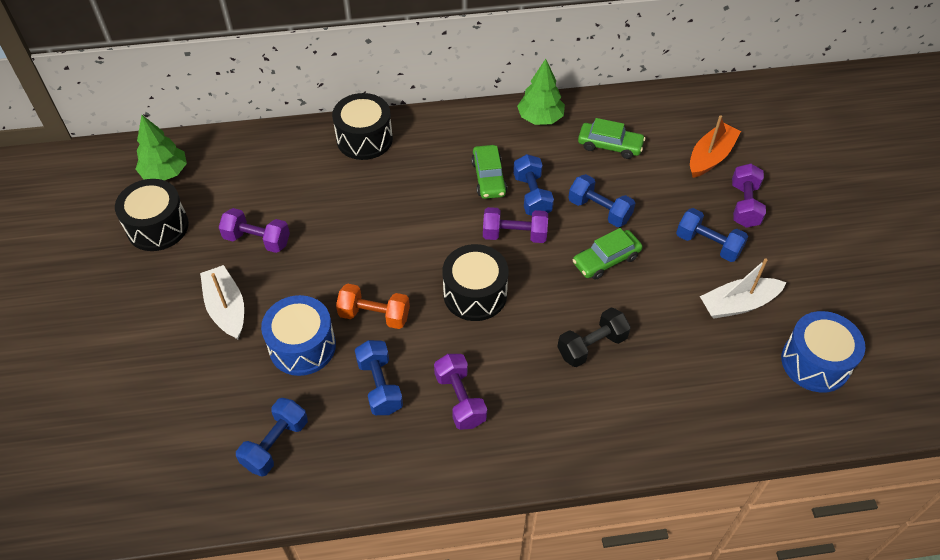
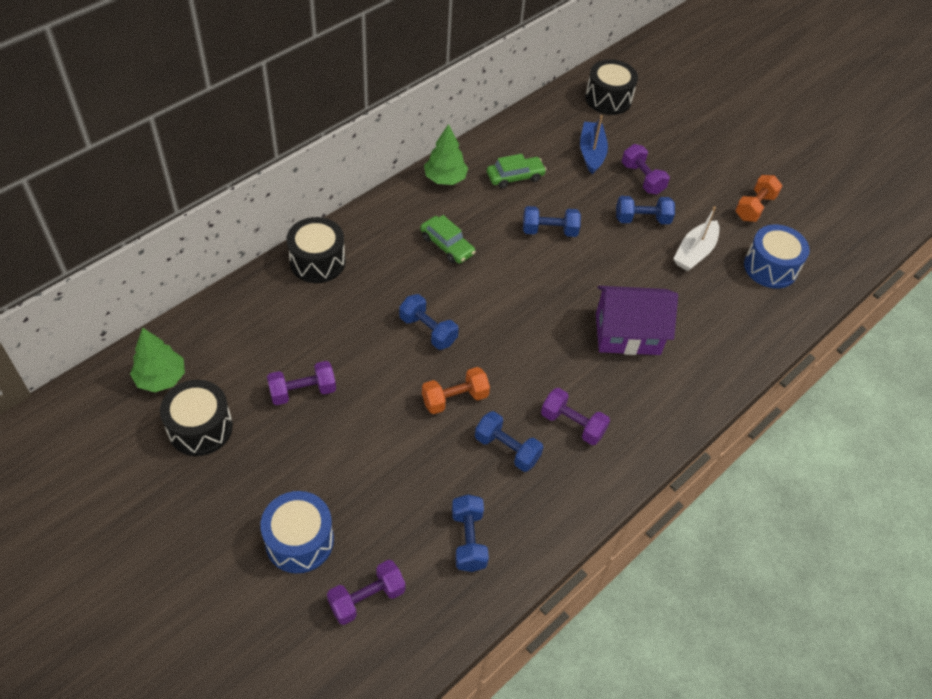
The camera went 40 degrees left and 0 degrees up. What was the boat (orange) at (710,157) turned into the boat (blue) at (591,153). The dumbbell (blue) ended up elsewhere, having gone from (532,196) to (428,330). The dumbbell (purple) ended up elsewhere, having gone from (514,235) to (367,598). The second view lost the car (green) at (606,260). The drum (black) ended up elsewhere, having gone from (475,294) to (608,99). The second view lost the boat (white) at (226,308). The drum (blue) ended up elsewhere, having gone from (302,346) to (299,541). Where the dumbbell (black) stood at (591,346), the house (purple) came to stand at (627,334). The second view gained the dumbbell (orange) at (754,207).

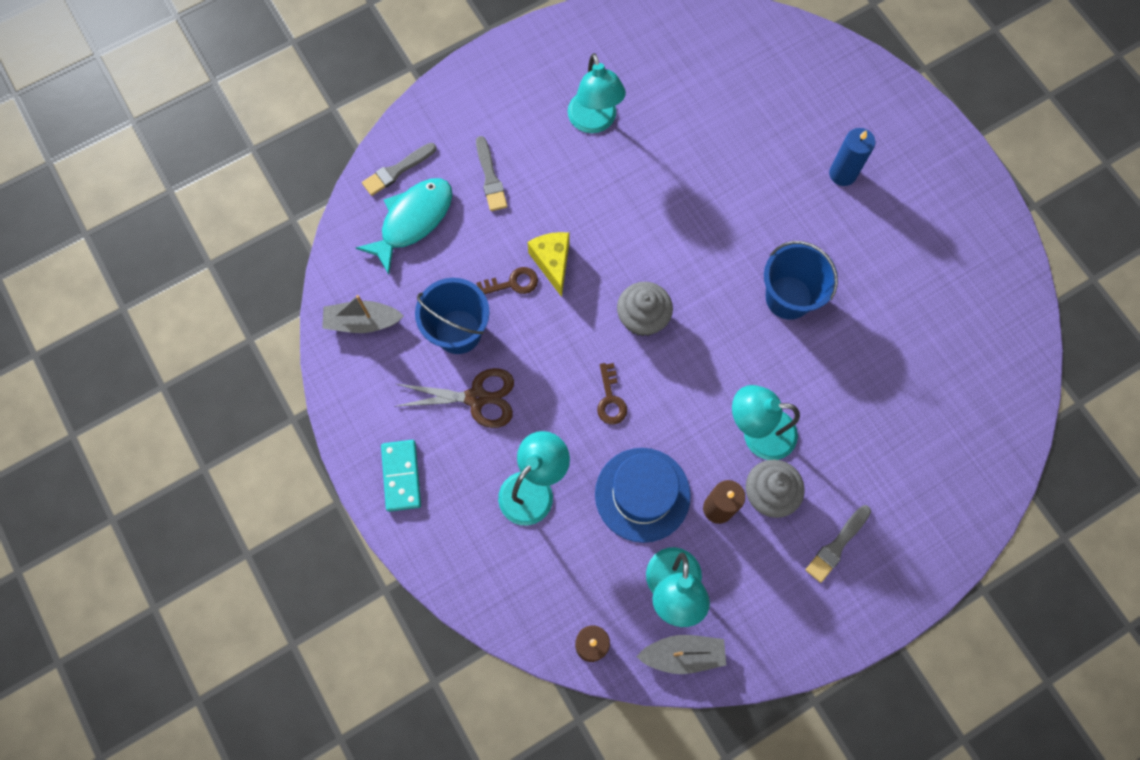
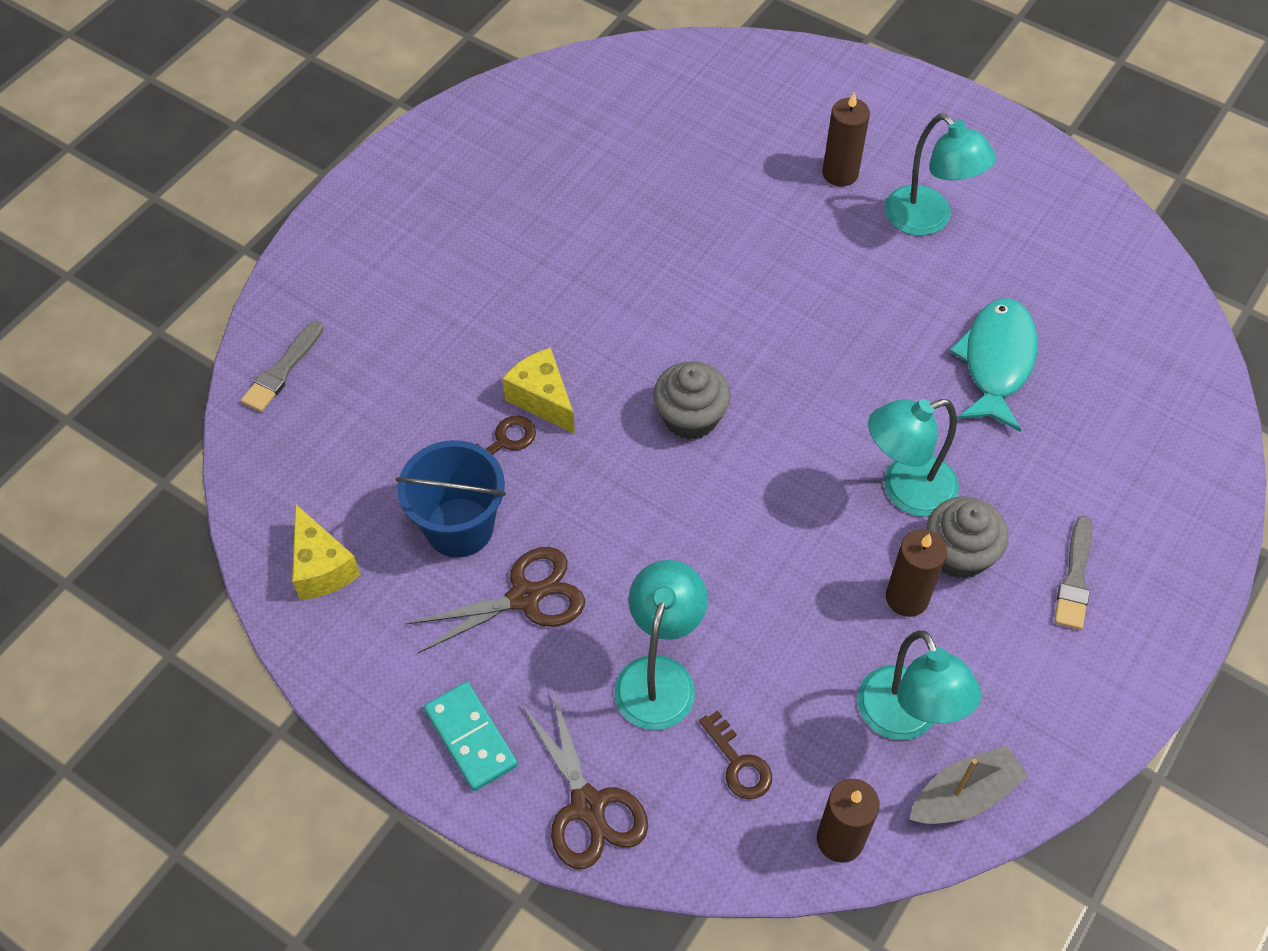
The camera went 25 degrees left and 15 degrees down. The lamp (turquoise) ended up elsewhere, having gone from (594,122) to (928,220). What was the candle (blue) at (842,174) turned into the candle (brown) at (840,173). The second view lost the brush (grey) at (490,177). The fish (turquoise) ended up elsewhere, having gone from (413,221) to (996,362). The second view lost the bucket (blue) at (788,297). Where the boat (grey) stood at (362,322), the cheese (yellow) came to stand at (322,567). The key (brown) ended up elsewhere, having gone from (610,399) to (738,763). The second view lost the hat (blue) at (642,494). The second view gained the scissors (brown) at (588,805).

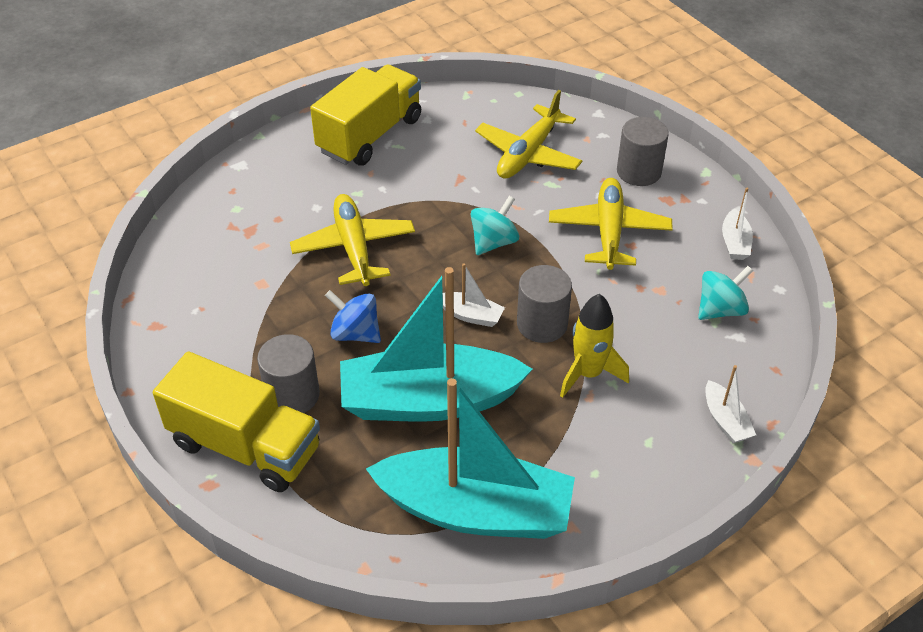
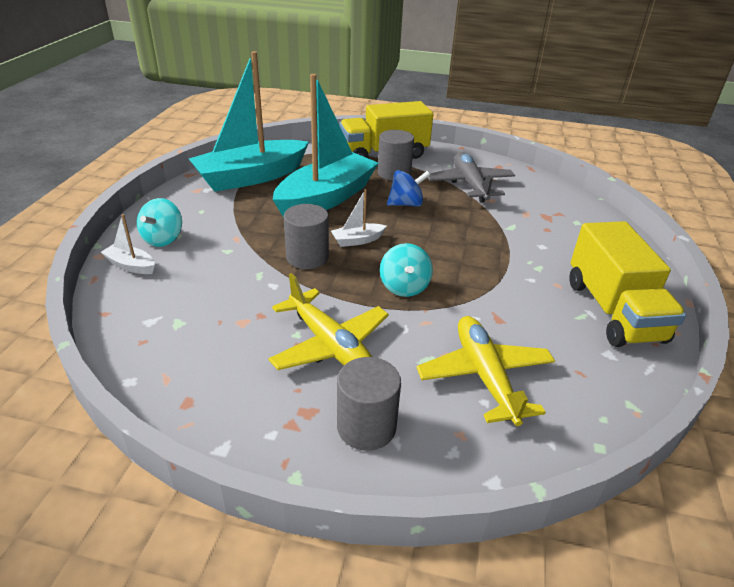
The camera went 135 degrees right and 10 degrees down. The second view lost the boat (white) at (734,243). The second view lost the plane (yellow) at (354,247). The spinning top (turquoise) ended up elsewhere, having gone from (720,309) to (163,239). The second view lost the rocket (yellow) at (588,373). The second view gained the plane (grey) at (470,184).

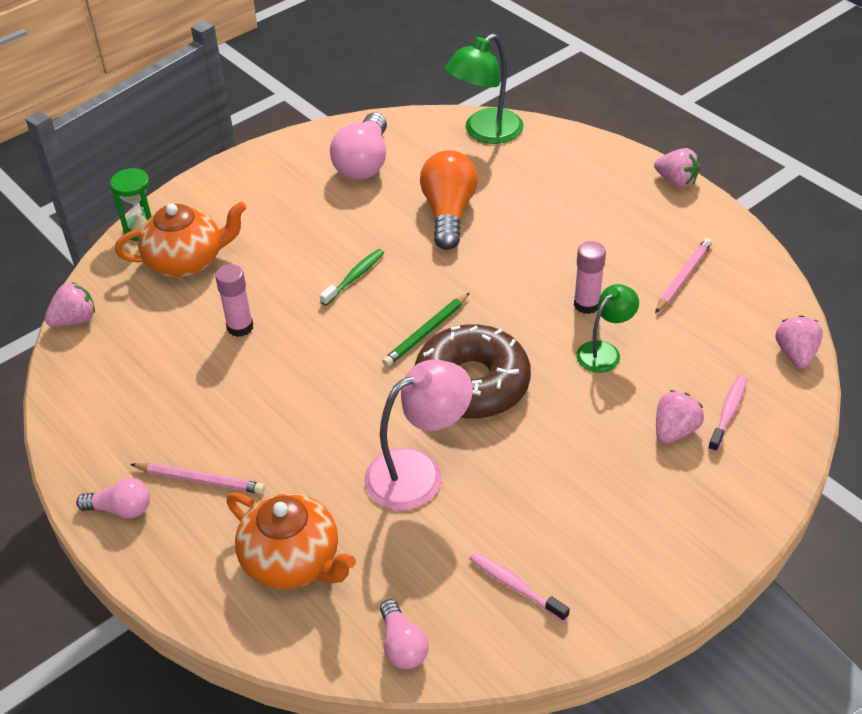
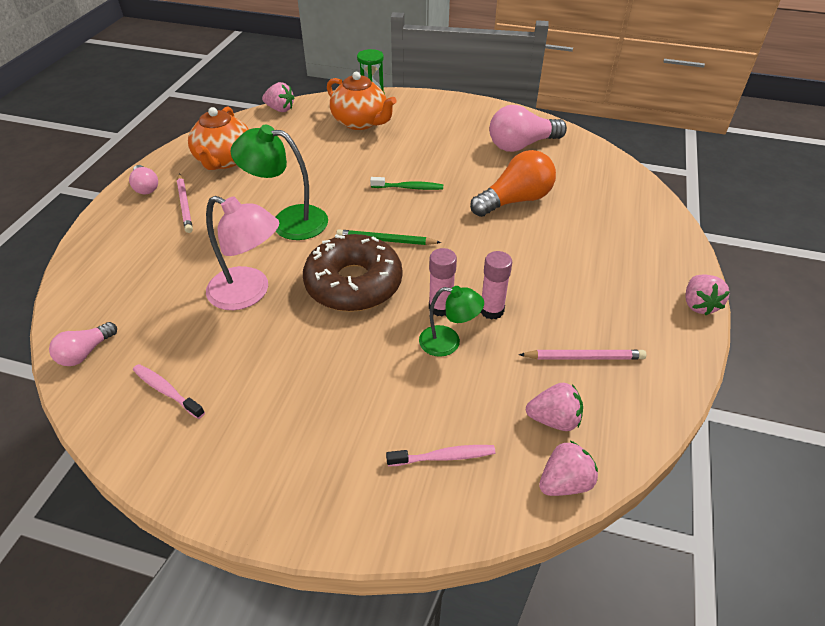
The camera went 55 degrees right and 0 degrees up. The lamp (green) ended up elsewhere, having gone from (485,133) to (288,221). The glue stick (pink) ended up elsewhere, having gone from (240,327) to (440,307). The strawberry (pink) ended up elsewhere, having gone from (674,431) to (553,419). The teapot (orange) ended up elsewhere, having gone from (293,561) to (224,160). The toothbrush (pink) at (515,586) ended up facing another way, 60 degrees counterclockwise from before.

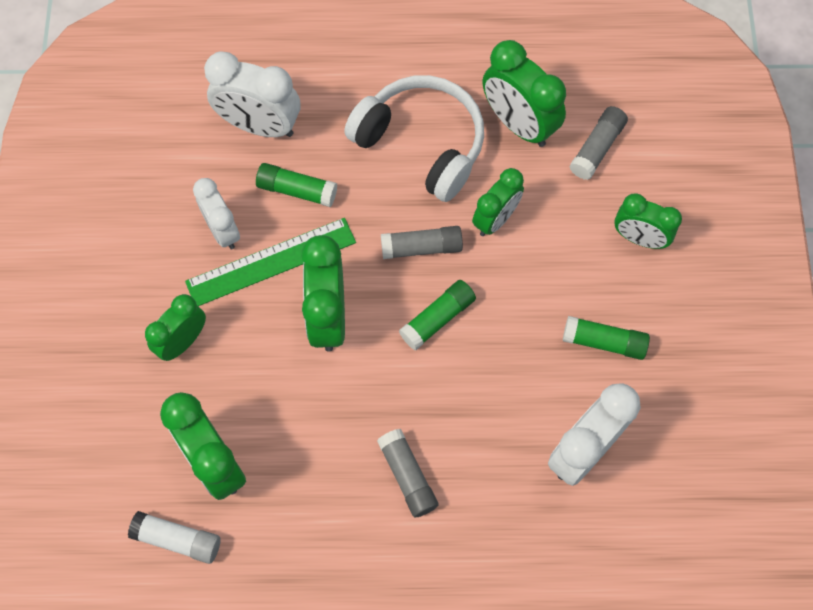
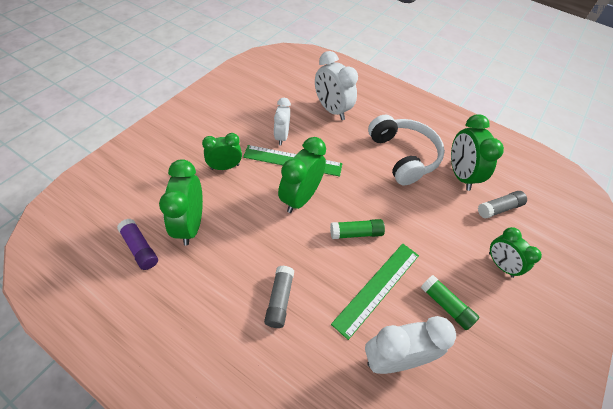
The camera went 30 degrees right and 15 degrees down. The second view lost the glue stick (green) at (297,190). The second view lost the clock (green) at (495,219). The second view lost the glue stick (grey) at (421,247). What was the glue stick (white) at (177,539) turned into the glue stick (purple) at (140,248). The second view gained the ruler (green) at (377,288).

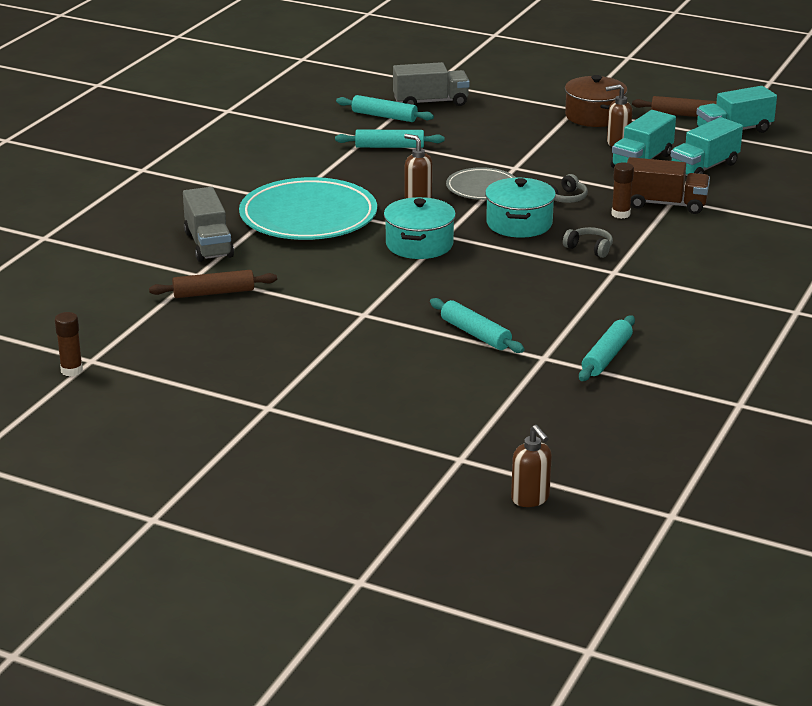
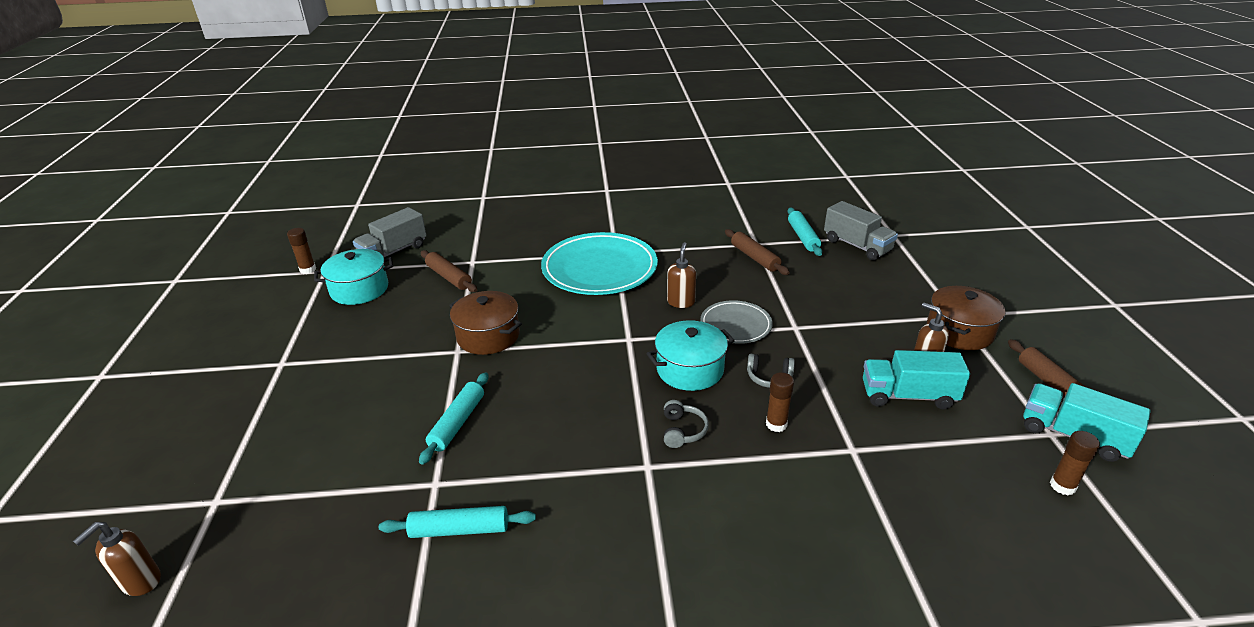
The camera went 60 degrees right and 5 degrees up. The second view lost the truck (turquoise) at (704,168). What was the rolling pin (turquoise) at (389,147) turned into the rolling pin (brown) at (754,258). The second view lost the truck (brown) at (665,204). The truck (grey) ended up elsewhere, having gone from (208,244) to (393,252). The pot (turquoise) ended up elsewhere, having gone from (419,244) to (359,289). The second view gained the pot (brown) at (488,336). The second view gained the glue stick (brown) at (1062,486).

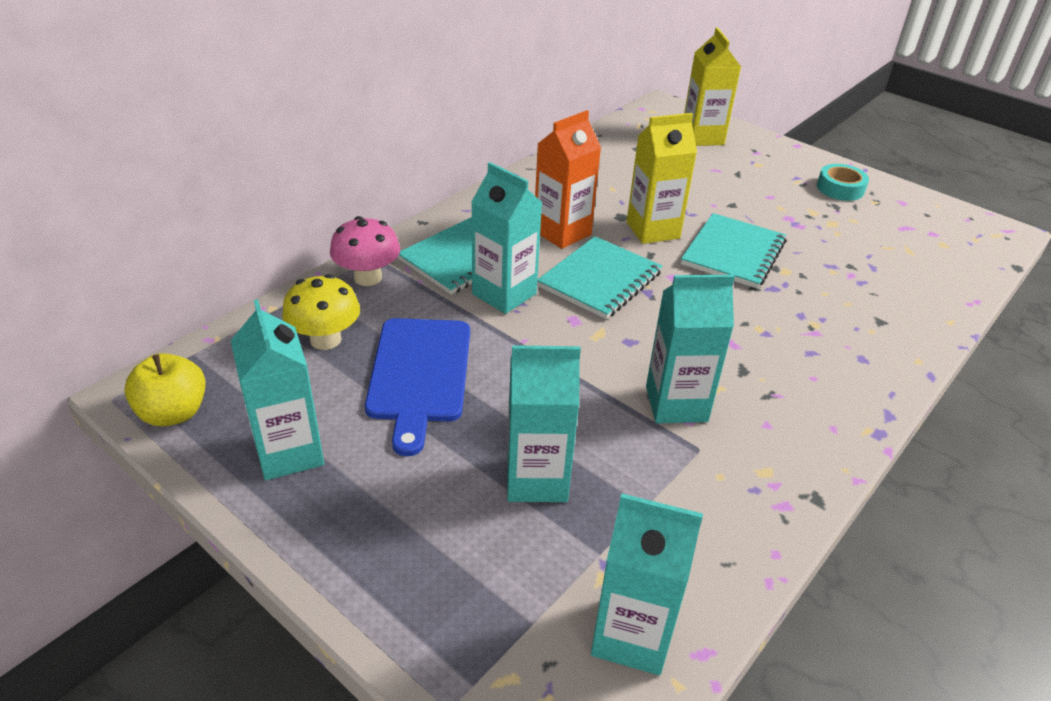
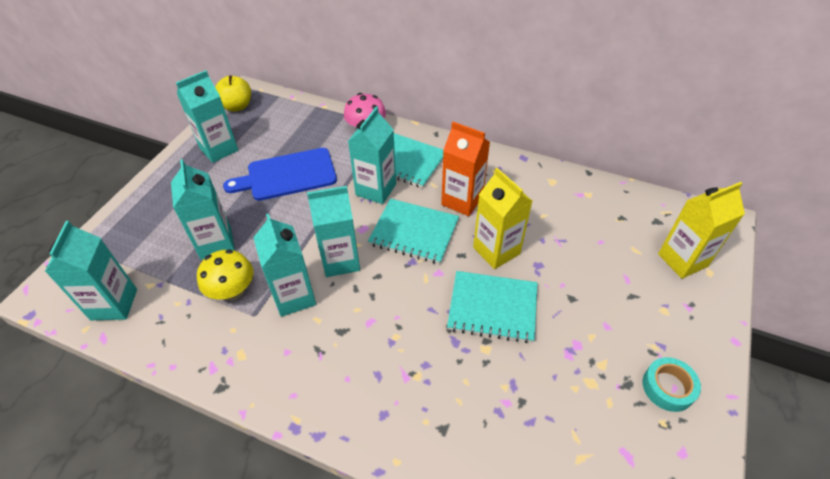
The camera went 75 degrees right and 10 degrees up. The mushroom (yellow) ended up elsewhere, having gone from (325,339) to (232,291). The second view gained the carton (turquoise) at (340,260).

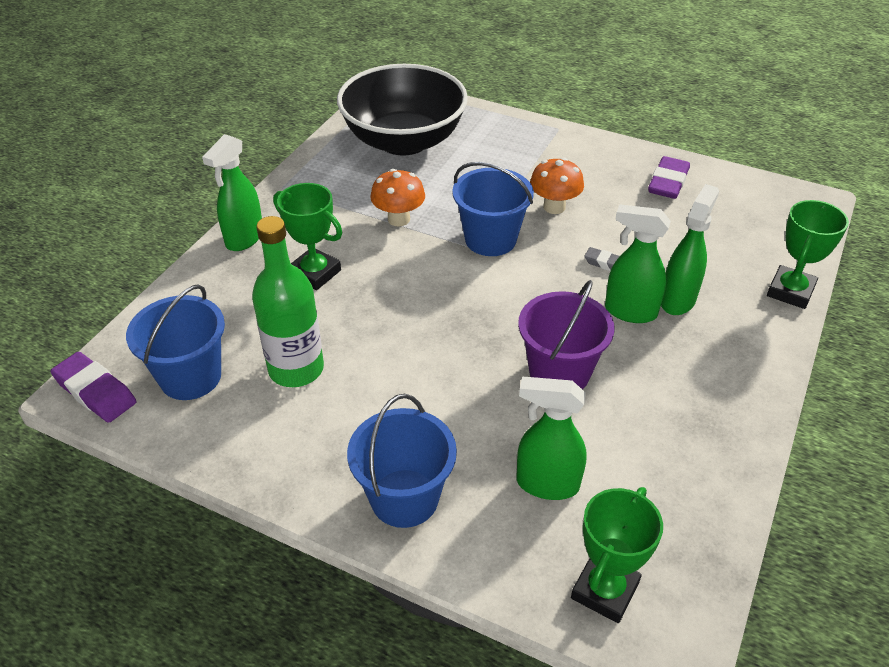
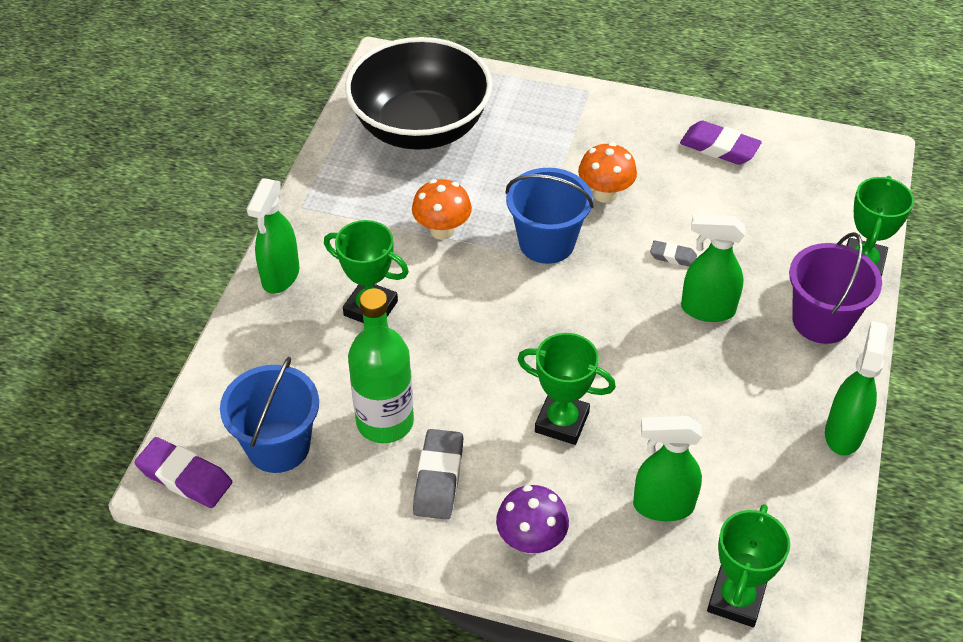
The camera went 10 degrees left and 5 degrees up. The eraser (purple) at (668,182) ended up facing another way, 75 degrees counterclockwise from before. The spray bottle (green) ended up elsewhere, having gone from (678,300) to (843,433). The bucket (purple) ended up elsewhere, having gone from (559,373) to (821,321). Where the bucket (blue) stood at (404,498), the mushroom (purple) came to stand at (531,541). The second view gained the trophy (green) at (562,422). The second view gained the eraser (grey) at (438,478).

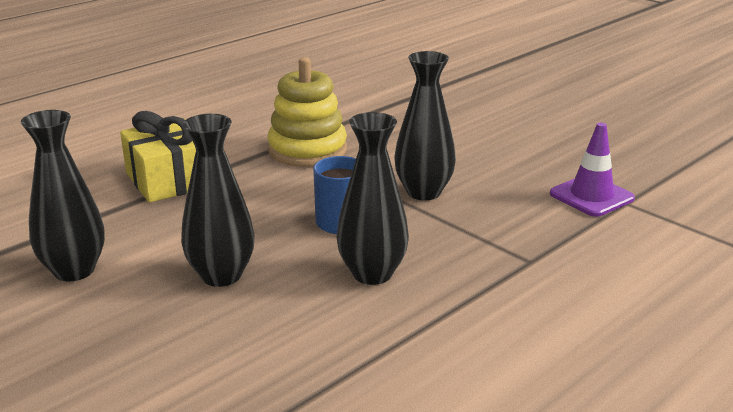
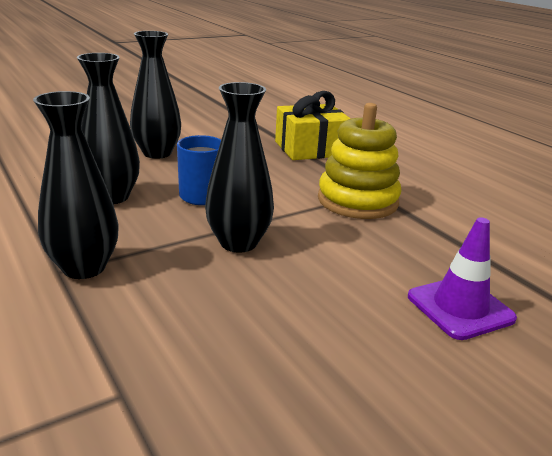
The camera went 100 degrees right and 0 degrees up. The vase (black) ended up elsewhere, having gone from (74,270) to (84,267). The traffic cone (purple) ended up elsewhere, having gone from (591,196) to (460,307).

